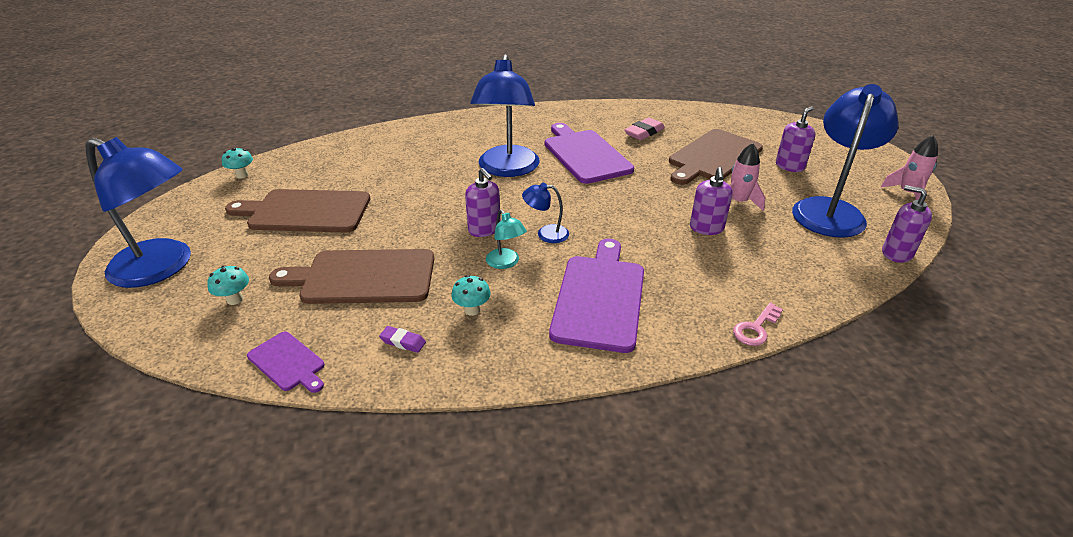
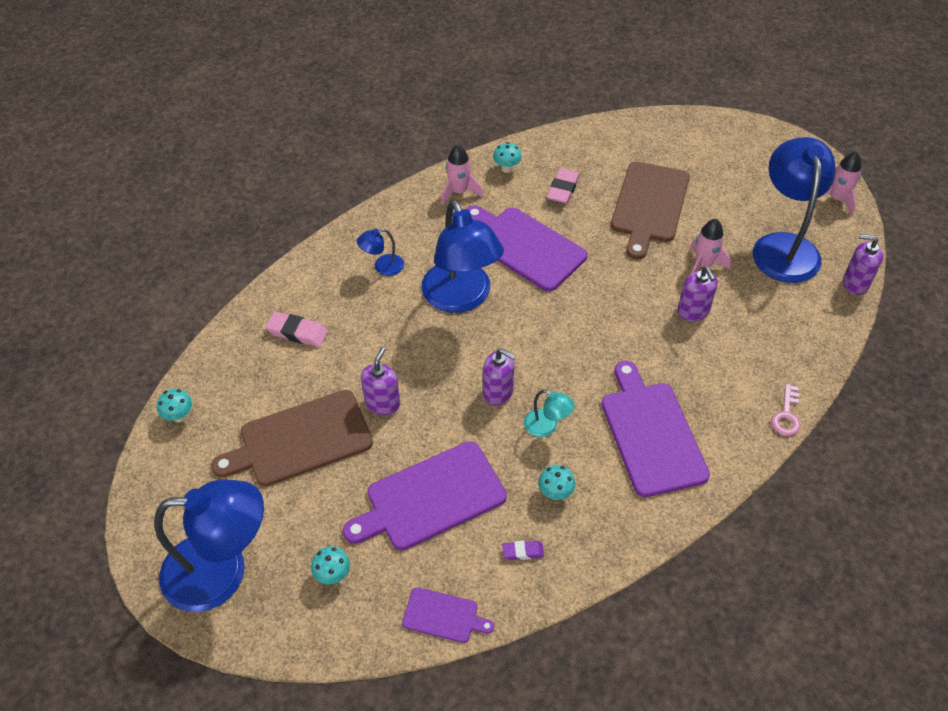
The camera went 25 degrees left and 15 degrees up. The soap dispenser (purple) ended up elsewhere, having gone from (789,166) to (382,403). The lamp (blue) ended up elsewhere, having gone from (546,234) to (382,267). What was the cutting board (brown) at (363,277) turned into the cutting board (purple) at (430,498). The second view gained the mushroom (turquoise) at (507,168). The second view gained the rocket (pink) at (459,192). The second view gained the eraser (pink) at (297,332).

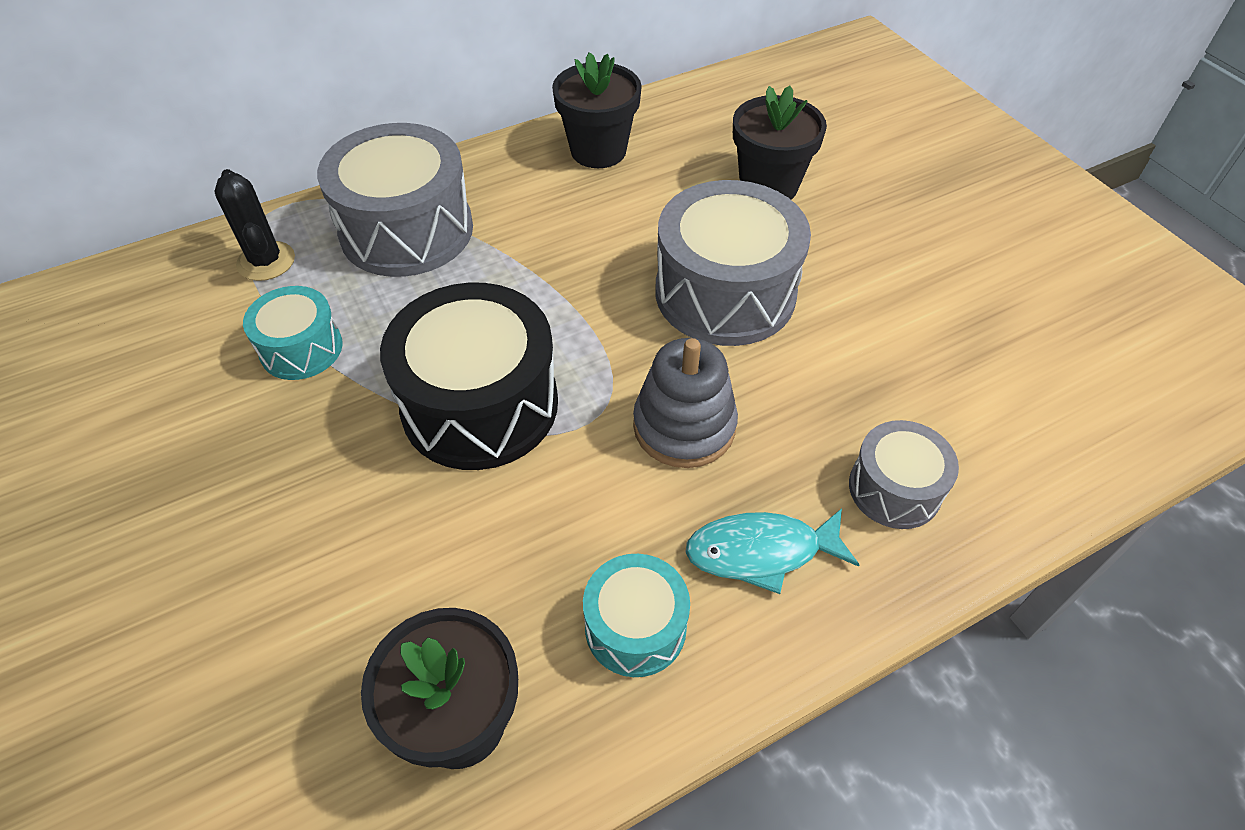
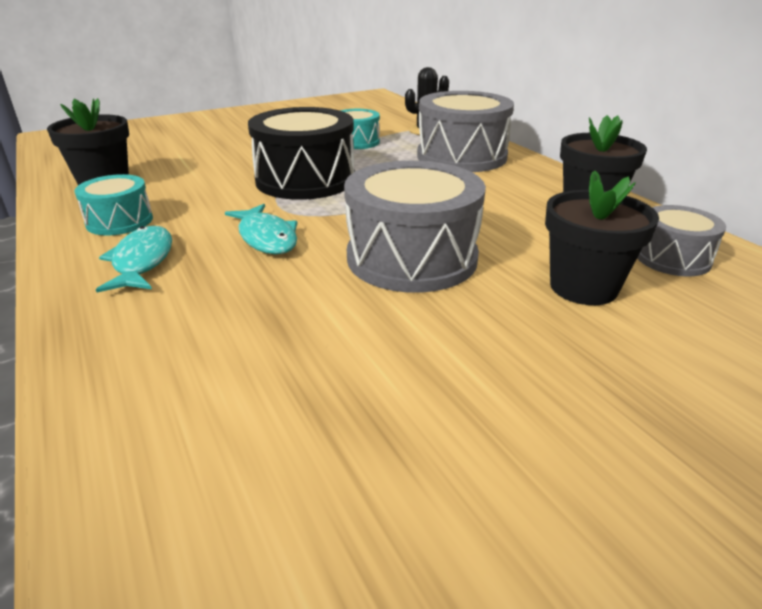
The camera went 90 degrees right and 20 degrees down. Where the stacking toy (grey) stood at (684,426), the fish (turquoise) came to stand at (266,238). The drum (grey) ended up elsewhere, having gone from (894,489) to (672,258).

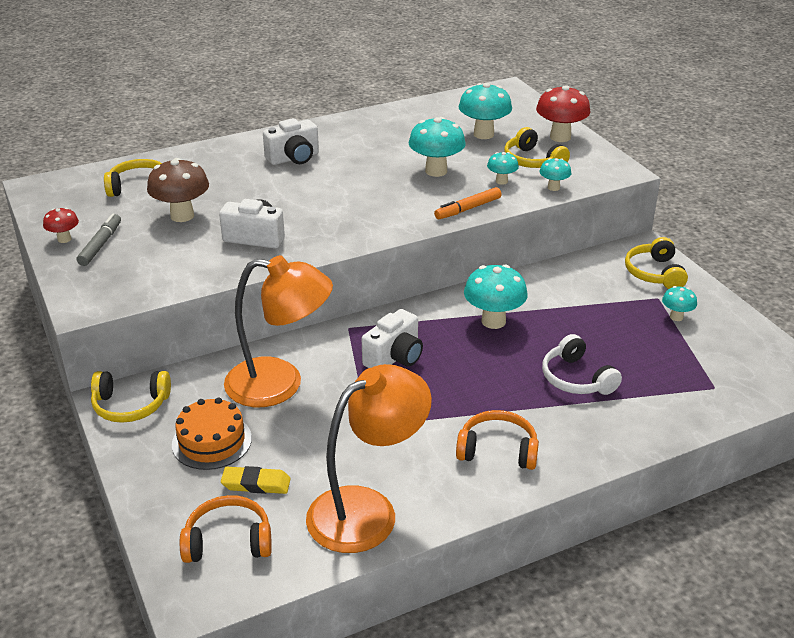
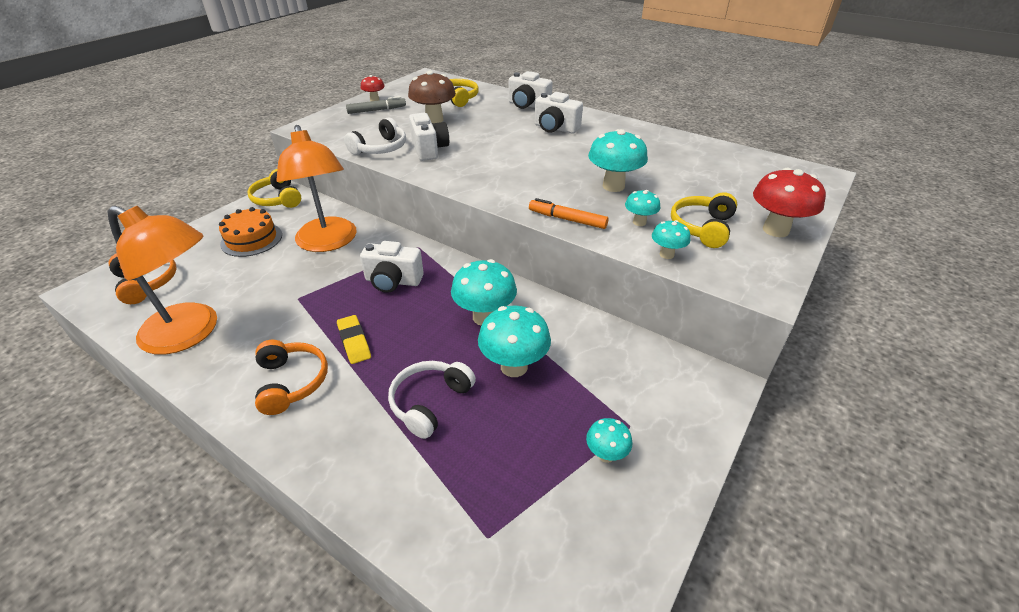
The camera went 60 degrees right and 5 degrees up. The mushroom (turquoise) ended up elsewhere, having gone from (483,134) to (514,366). The second view lost the headphones (yellow) at (654,273). The eraser (yellow) ended up elsewhere, having gone from (256,484) to (354,342). The second view gained the camera (white) at (528,105). The second view gained the headphones (white) at (380,148).

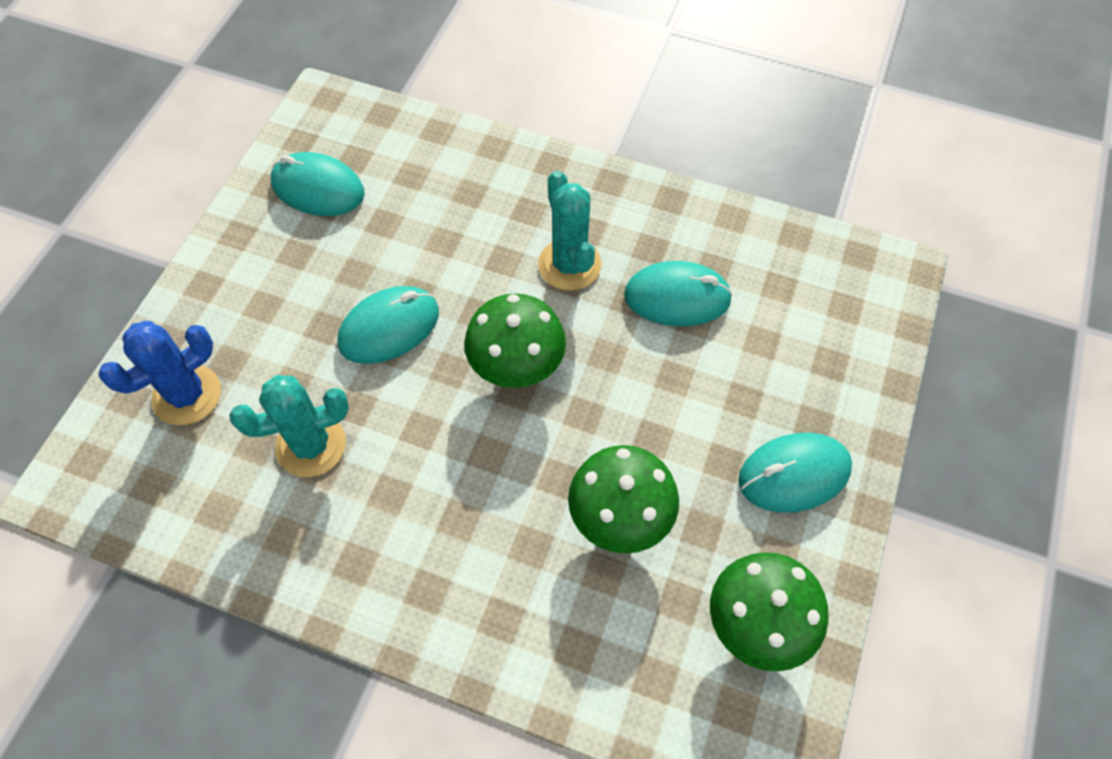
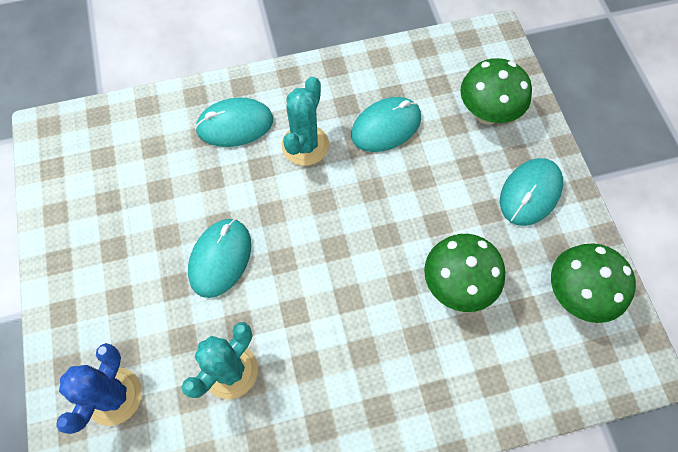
The camera went 35 degrees left and 5 degrees up. The mouse (turquoise) ended up elsewhere, having gone from (318,188) to (235,125). The cactus (turquoise) at (569,265) ended up facing another way, 75 degrees clockwise from before. The mushroom (green) ended up elsewhere, having gone from (517,368) to (487,113).

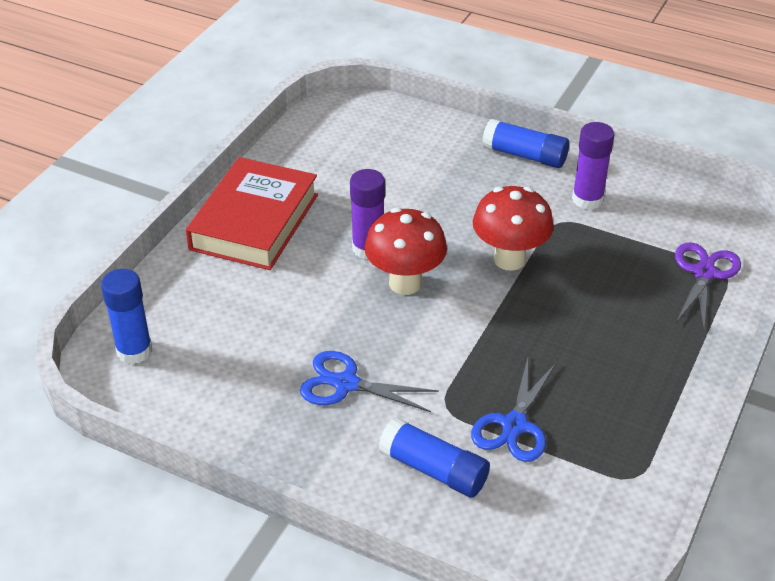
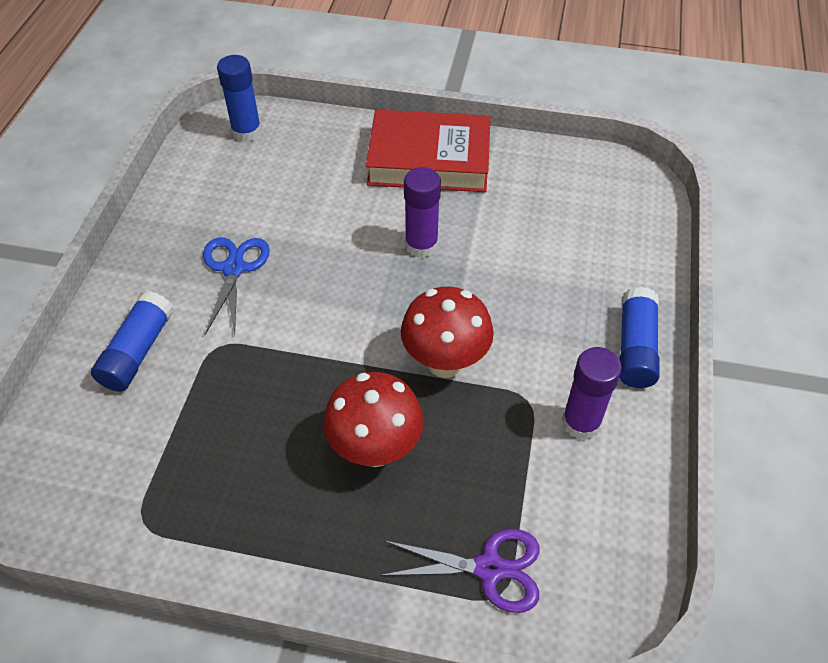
The camera went 75 degrees right and 10 degrees up. The mushroom (red) ended up elsewhere, having gone from (405,283) to (375,449). The second view lost the scissors (blue) at (514,425).

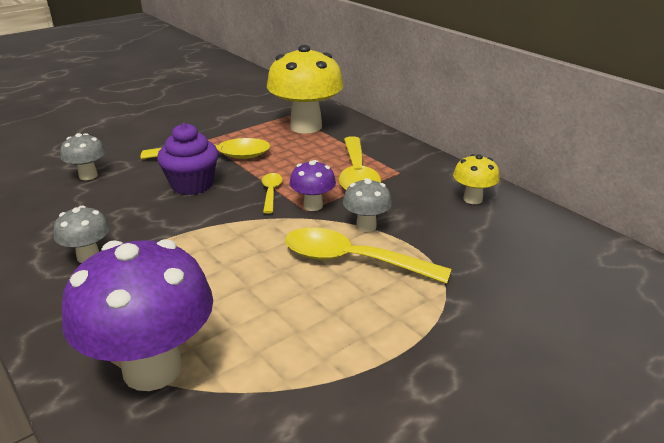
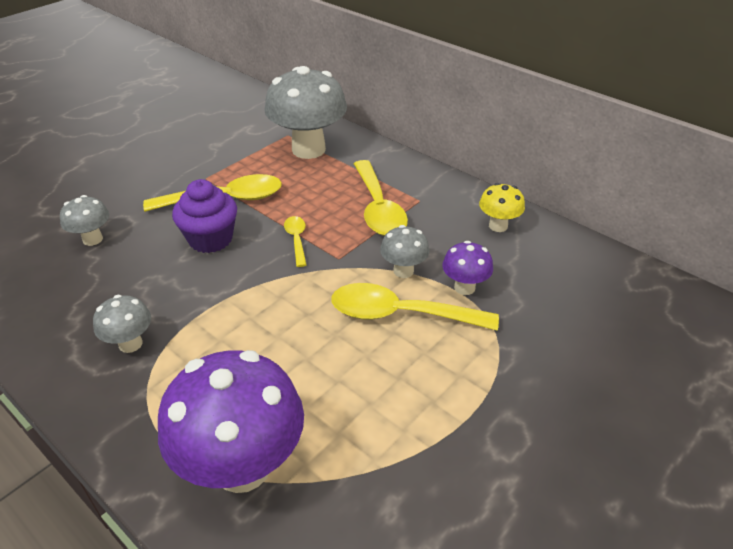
The camera went 10 degrees left and 10 degrees up. What was the mushroom (yellow) at (306,126) turned into the mushroom (grey) at (308,149). The mushroom (purple) ended up elsewhere, having gone from (313,206) to (464,287).

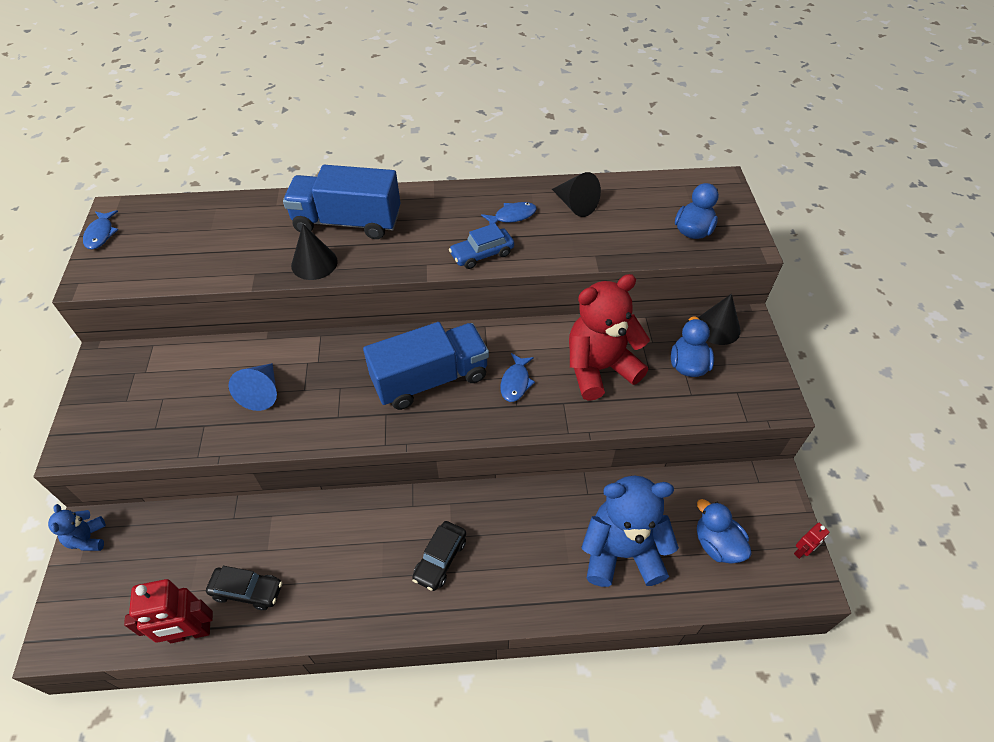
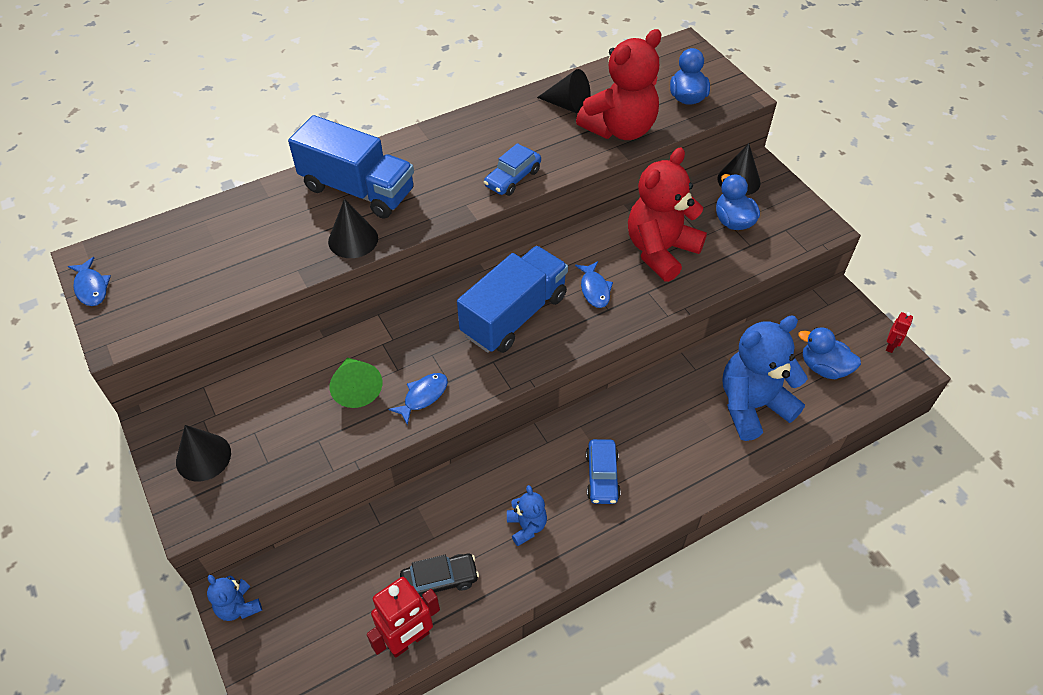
The camera went 25 degrees left and 0 degrees up. The truck (blue) at (347,222) ended up facing another way, 135 degrees counterclockwise from before. The fish (blue) ended up elsewhere, having gone from (512,216) to (423,396). What was the cone (blue) at (262,392) turned into the cone (green) at (356,388). What was the car (black) at (440,559) turned into the car (blue) at (602,476). The second view gained the teddy bear (red) at (620,129). The second view gained the cone (black) at (203,457). The second view gained the teddy bear (blue) at (526,526).

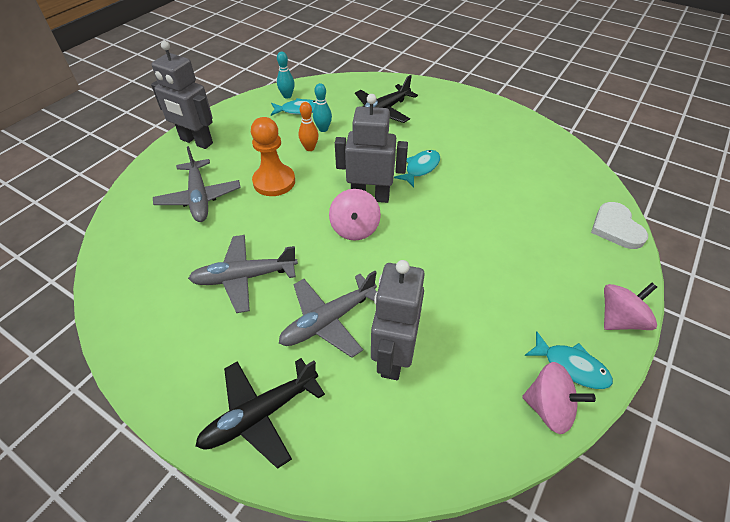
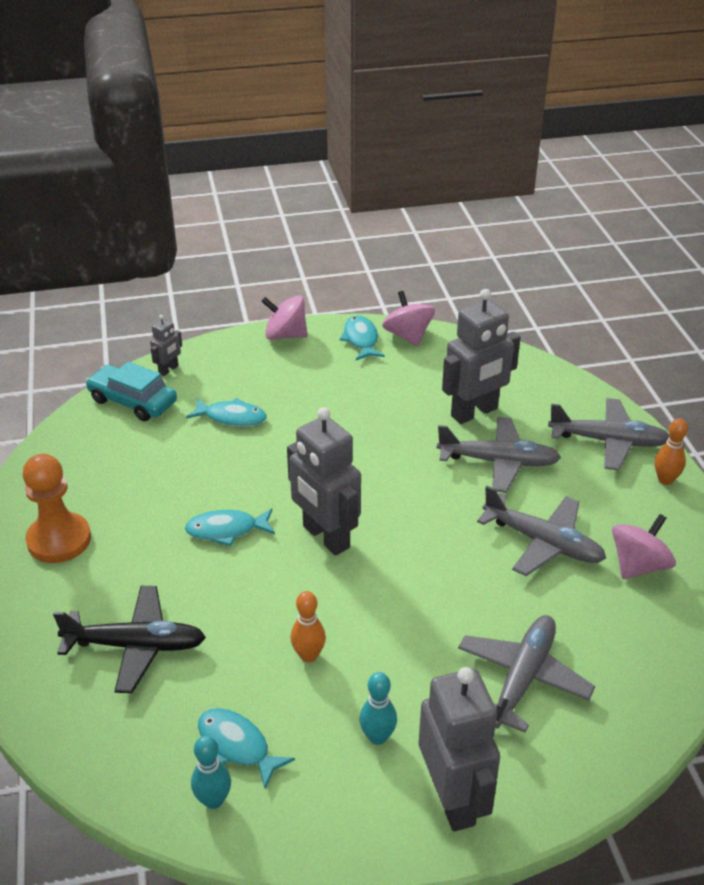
The camera went 135 degrees left and 10 degrees down. The bowling pin (turquoise) ended up elsewhere, having gone from (323,129) to (377,737). The pawn (orange) ended up elsewhere, having gone from (274,182) to (59,540). The spinning top (pink) ended up elsewhere, having gone from (355,228) to (638,566). Where the heart (white) stood at (616,228), the robot (grey) came to stand at (168,370). What was the plane (black) at (260,415) turned into the plane (grey) at (608,441). The second view gained the car (turquoise) at (133,401). The second view gained the fish (turquoise) at (232,417). The second view gained the bowling pin (orange) at (665,480).

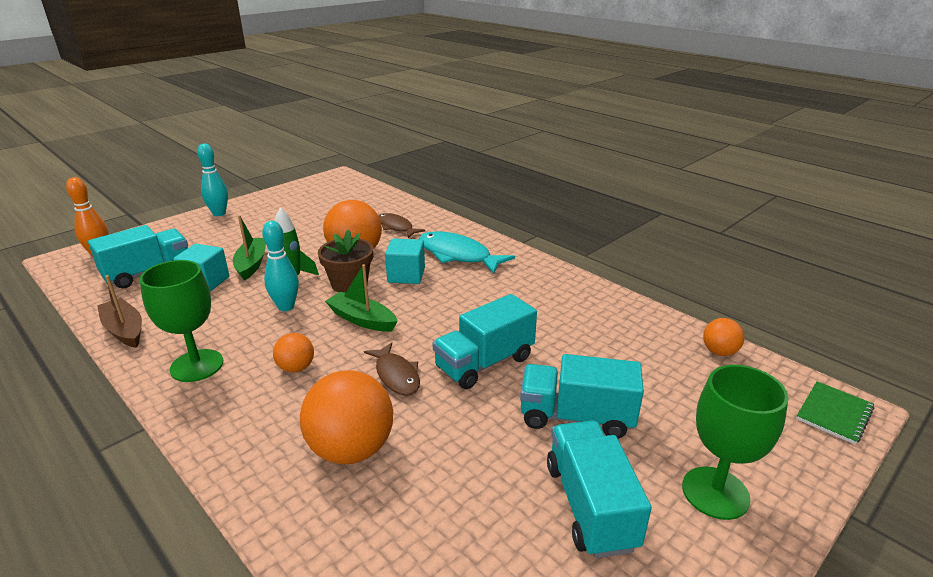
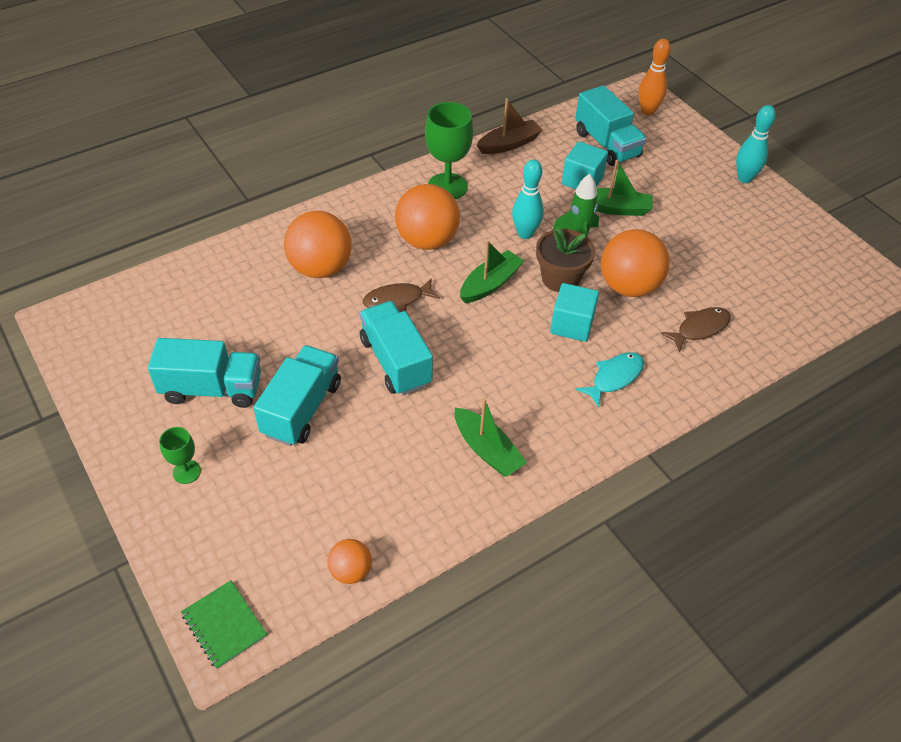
The camera went 100 degrees right and 20 degrees up. The size of the fish (turquoise) at (458,255) changed by a factor of 0.62. The size of the ball (orange) at (296,368) changed by a factor of 1.93. The size of the goblet (green) at (715,493) changed by a factor of 0.53. The second view gained the boat (green) at (487,450).

